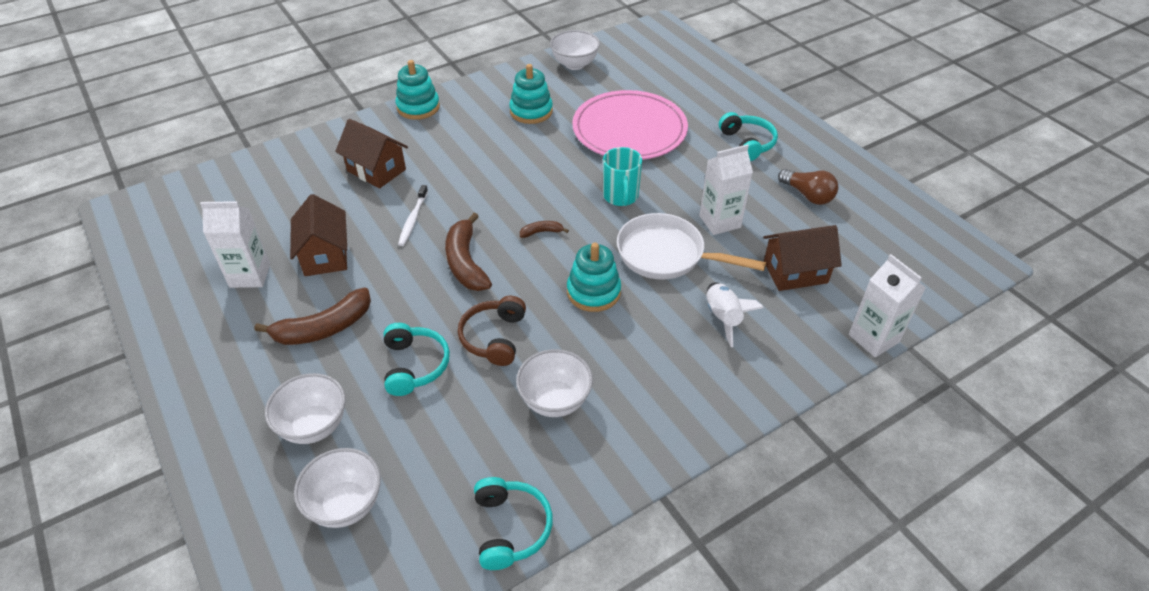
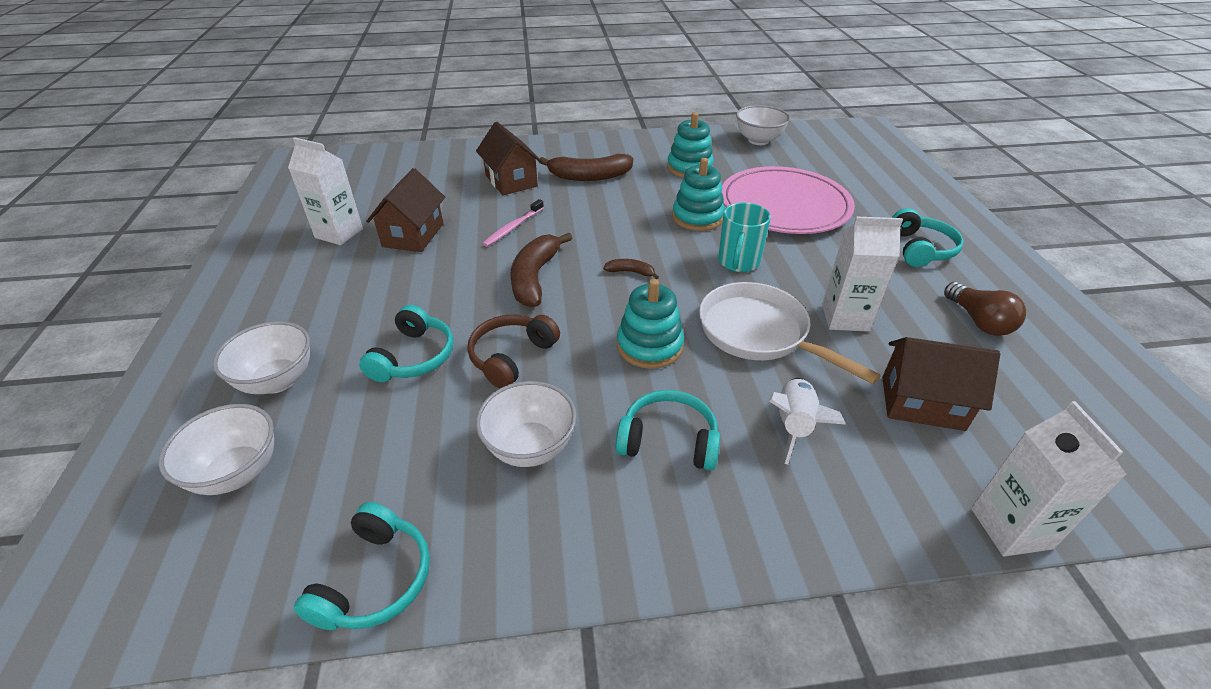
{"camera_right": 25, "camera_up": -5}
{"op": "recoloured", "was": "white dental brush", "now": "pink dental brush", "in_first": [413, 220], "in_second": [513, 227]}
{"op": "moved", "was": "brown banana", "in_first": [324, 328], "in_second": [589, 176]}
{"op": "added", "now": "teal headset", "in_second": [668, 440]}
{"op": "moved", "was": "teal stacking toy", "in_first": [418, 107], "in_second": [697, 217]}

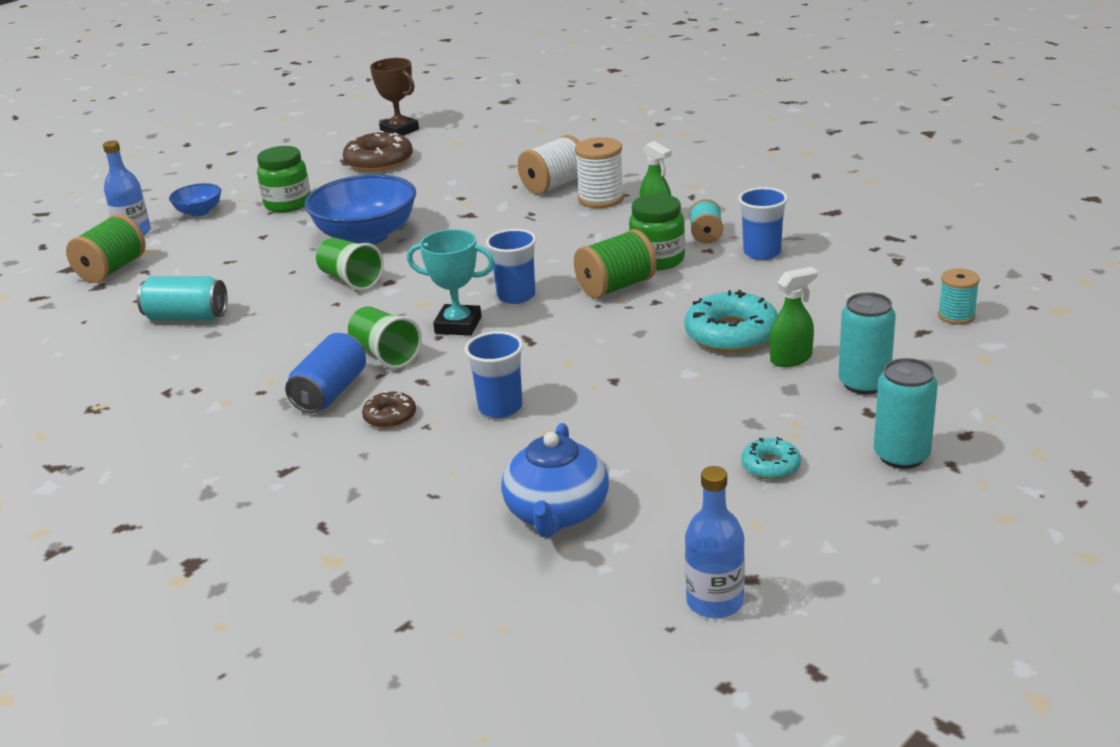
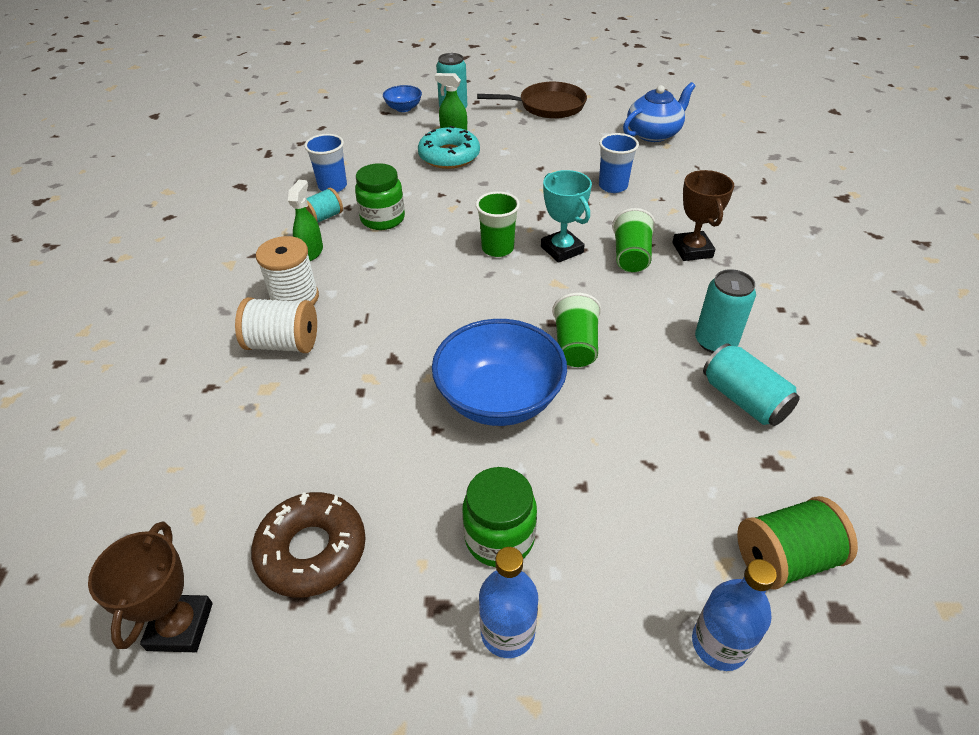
{"camera_right": -135, "camera_up": 15}
{"op": "moved", "was": "cobalt bowl", "in_first": [199, 212], "in_second": [403, 108]}
{"op": "recoloured", "was": "cobalt tumbler", "now": "leaf-green tumbler", "in_first": [516, 296], "in_second": [497, 248]}
{"op": "replaced", "was": "teal doughnut", "now": "brown frying pan", "in_first": [770, 466], "in_second": [548, 106]}
{"op": "moved", "was": "cobalt flask", "in_first": [715, 602], "in_second": [507, 632]}
{"op": "replaced", "was": "cobalt soda can", "now": "brown award cup", "in_first": [330, 392], "in_second": [692, 250]}
{"op": "moved", "was": "teal soda can", "in_first": [901, 456], "in_second": [715, 342]}
{"op": "removed", "was": "brown doughnut", "in_first": [390, 416]}
{"op": "removed", "was": "leaf-green reel of thread", "in_first": [616, 287]}
{"op": "removed", "was": "teal reel of thread", "in_first": [956, 316]}

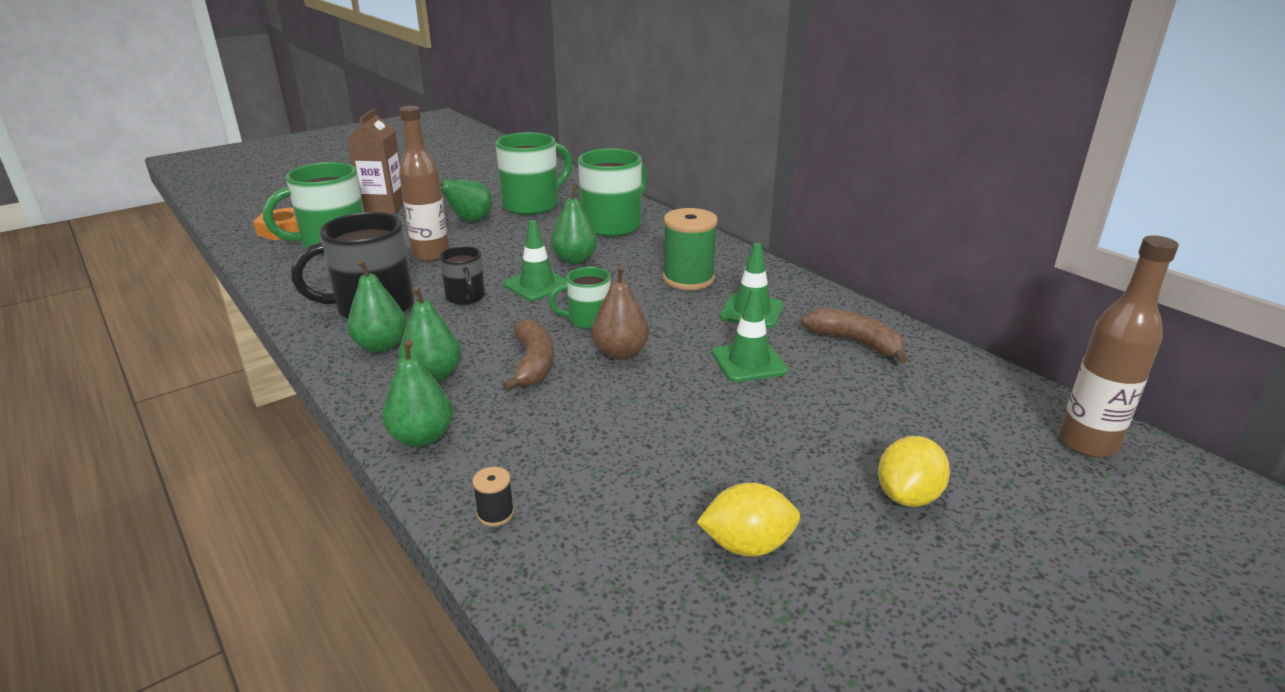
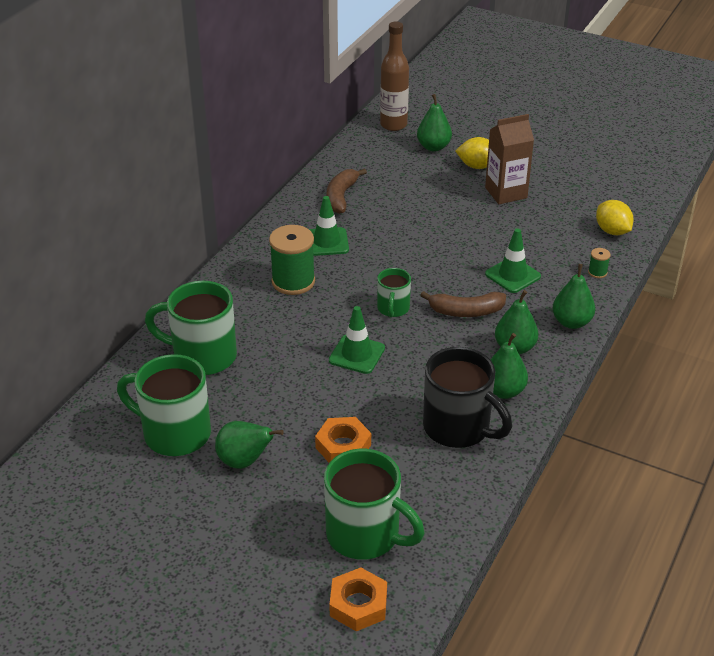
{"camera_right": -115, "camera_up": 10}
{"op": "replaced", "was": "brown flask", "now": "orange hexagon nut", "in_first": [431, 255], "in_second": [343, 446]}
{"op": "turned", "was": "leaf-green mug", "in_first": [587, 320], "in_second": [393, 309], "clockwise": 45}
{"op": "moved", "was": "leaf-green pear", "in_first": [575, 259], "in_second": [433, 147]}
{"op": "turned", "was": "brown banana", "in_first": [533, 363], "in_second": [466, 311], "clockwise": -150}
{"op": "moved", "was": "brown milk carton", "in_first": [384, 207], "in_second": [506, 193]}
{"op": "moved", "was": "leaf-green road cone", "in_first": [749, 362], "in_second": [512, 275]}
{"op": "recoloured", "was": "black reel of thread", "now": "leaf-green reel of thread", "in_first": [495, 514], "in_second": [597, 272]}
{"op": "moved", "was": "golden citrus fruit", "in_first": [747, 545], "in_second": [612, 231]}
{"op": "removed", "was": "black mug", "in_first": [466, 297]}
{"op": "removed", "was": "brown pear", "in_first": [620, 353]}

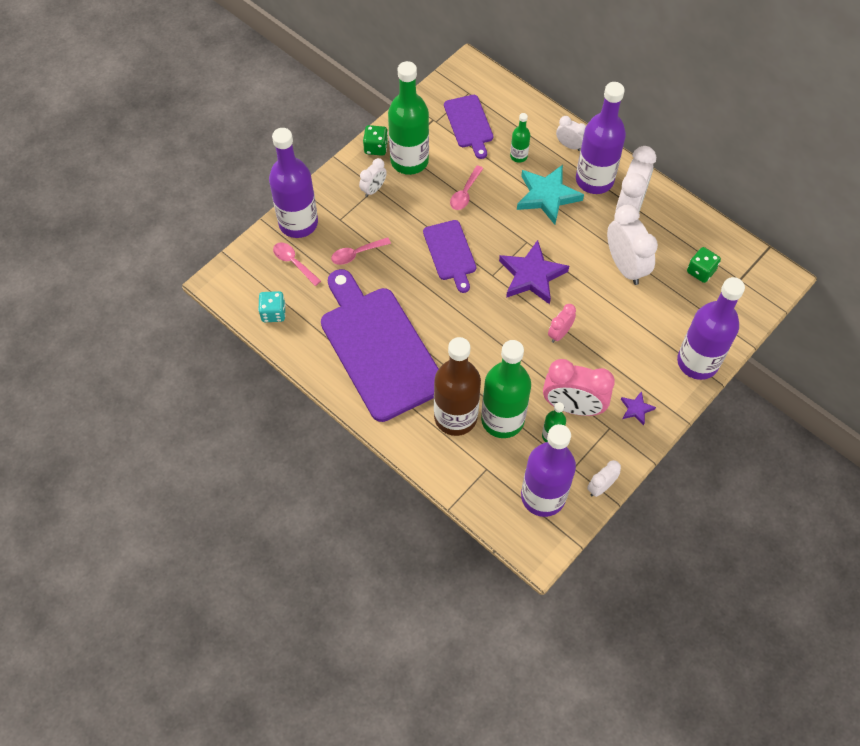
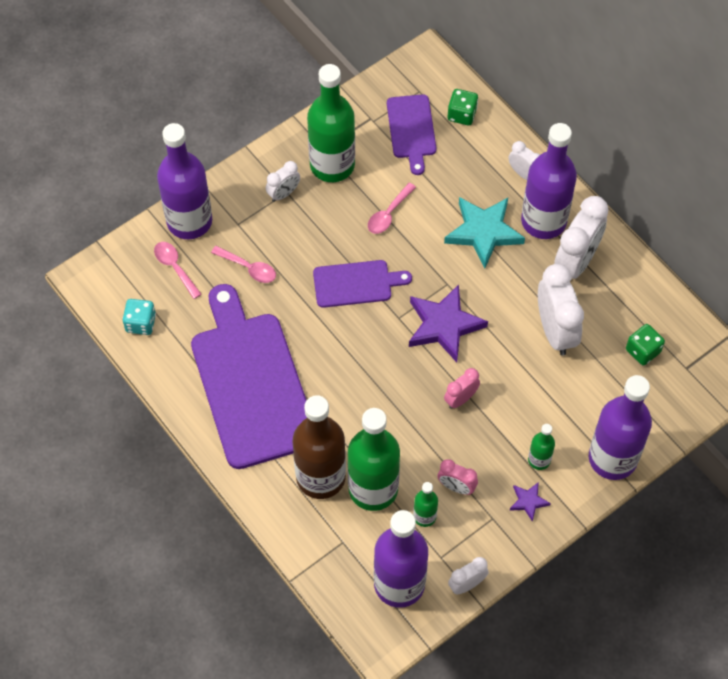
{"camera_right": 10, "camera_up": 0}
{"op": "turned", "was": "pink tablespoon", "in_first": [356, 254], "in_second": [248, 268], "clockwise": -135}
{"op": "turned", "was": "royal purple chopping board", "in_first": [450, 253], "in_second": [356, 283], "clockwise": -90}
{"op": "resized", "was": "pink bedside clock", "in_first": [573, 407], "in_second": [456, 487], "ratio": 0.53}
{"op": "moved", "was": "leaf-green die", "in_first": [376, 147], "in_second": [462, 114]}
{"op": "moved", "was": "leaf-green flask", "in_first": [518, 156], "in_second": [539, 460]}

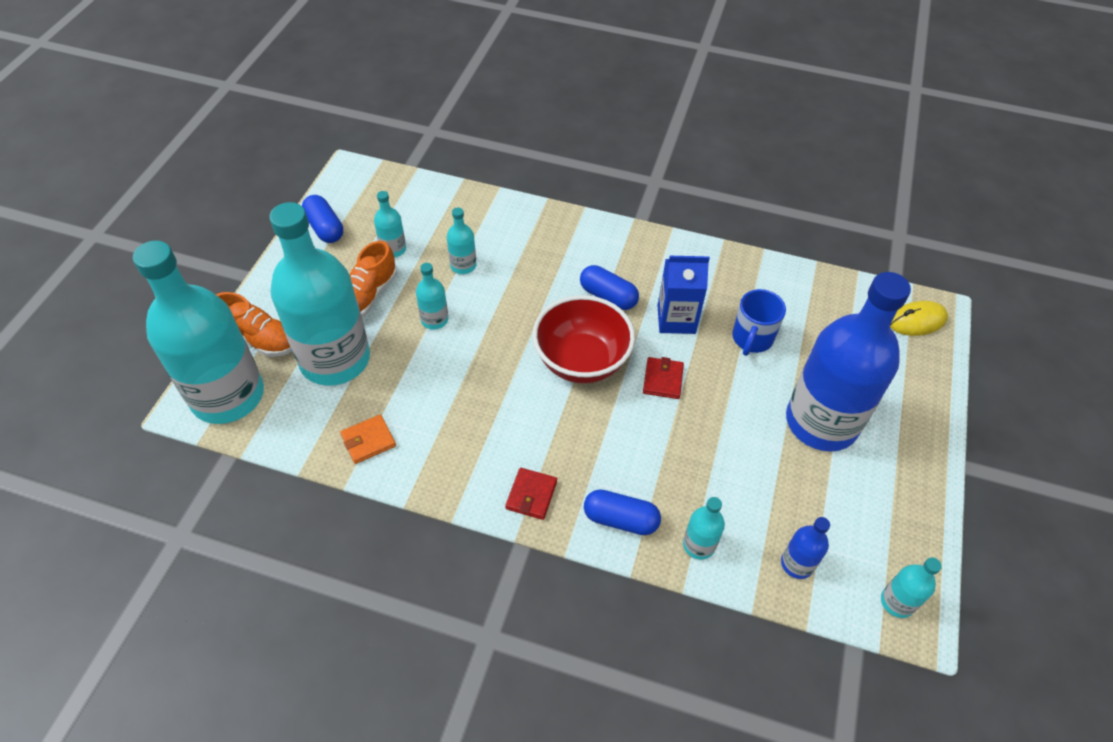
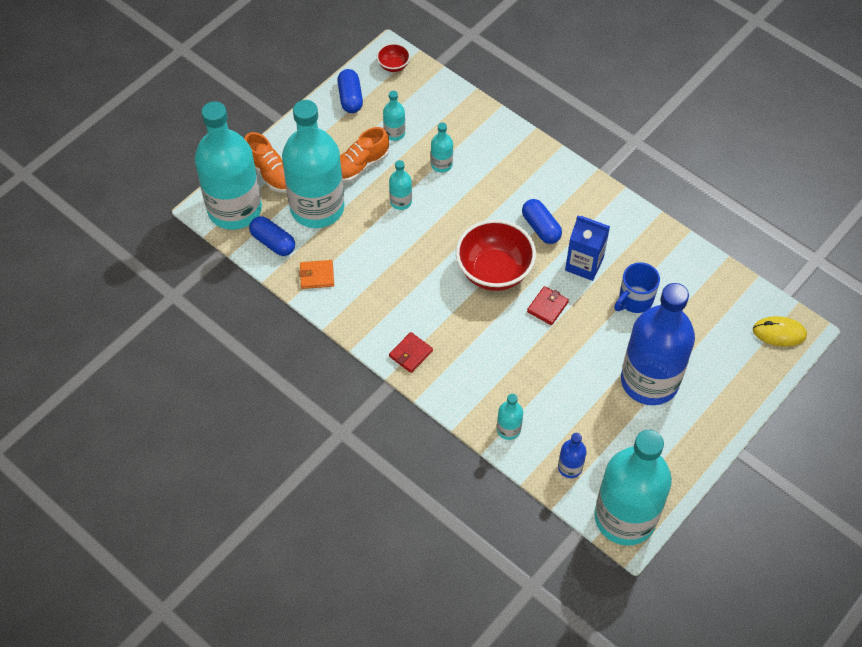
{"camera_right": 25, "camera_up": 5}
{"op": "moved", "was": "cobalt capsule", "in_first": [620, 519], "in_second": [273, 242]}
{"op": "added", "now": "scarlet bowl", "in_second": [393, 66]}
{"op": "resized", "was": "teal flask", "in_first": [897, 602], "in_second": [625, 517], "ratio": 2.46}

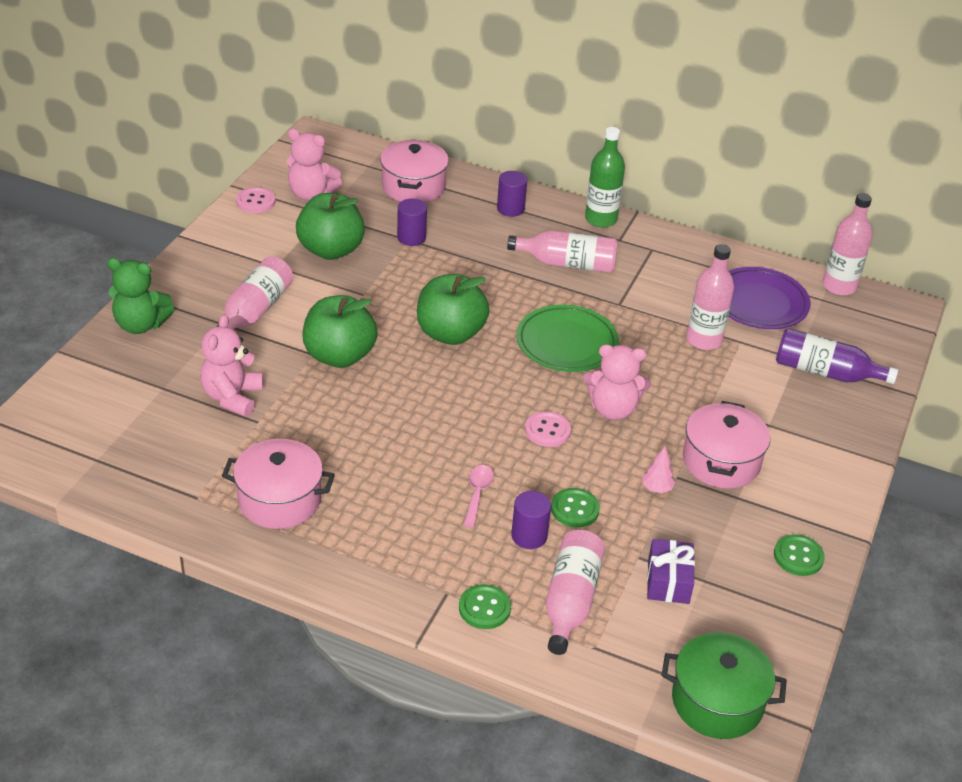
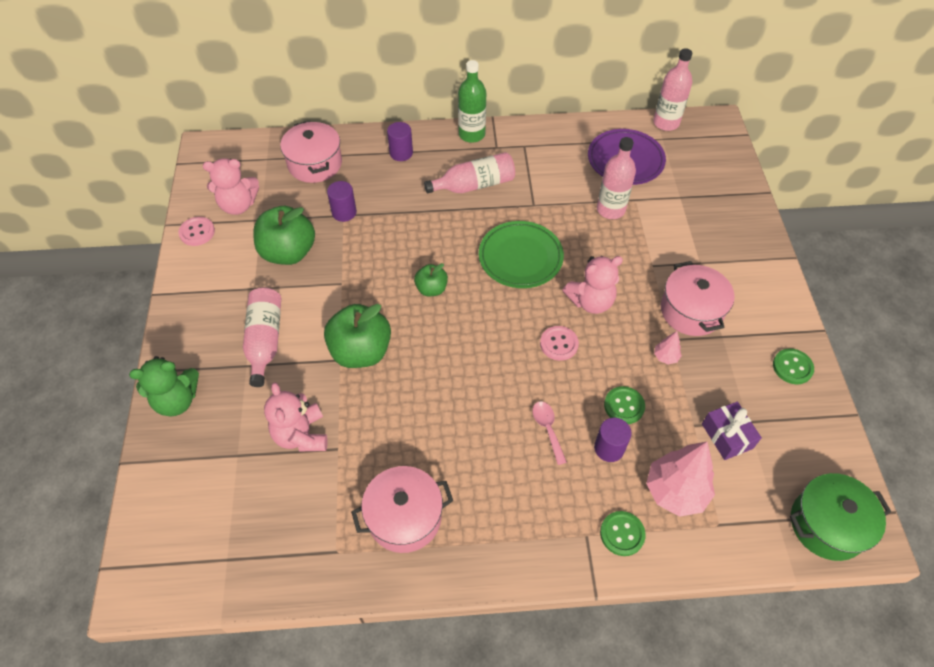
{"camera_right": -25, "camera_up": 15}
{"op": "resized", "was": "leaf-green toy apple", "in_first": [450, 333], "in_second": [431, 289], "ratio": 0.54}
{"op": "replaced", "was": "pink flask", "now": "pink fir tree", "in_first": [570, 600], "in_second": [675, 491]}
{"op": "removed", "was": "royal purple flask", "in_first": [825, 372]}

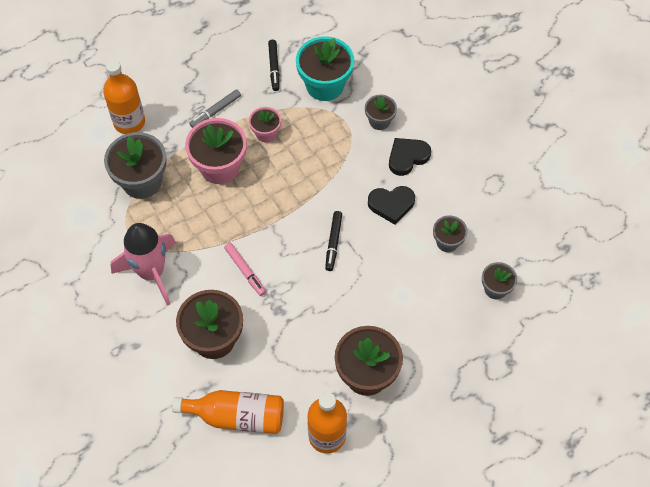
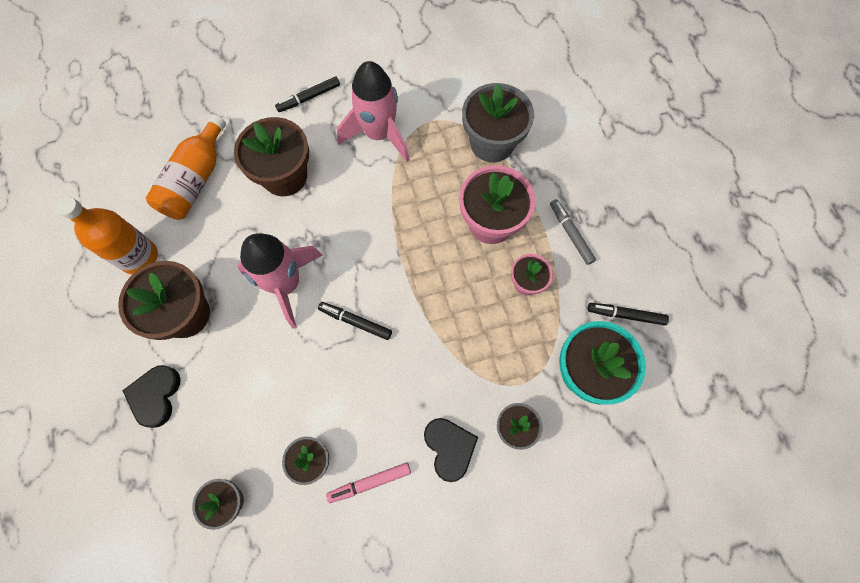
{"camera_right": 105, "camera_up": 10}
{"op": "moved", "was": "black heart shape", "in_first": [391, 205], "in_second": [156, 396]}
{"op": "added", "now": "pink toy rocket", "in_second": [286, 284]}
{"op": "added", "now": "black felt pen", "in_second": [309, 98]}
{"op": "moved", "was": "pink felt pen", "in_first": [245, 271], "in_second": [369, 482]}
{"op": "removed", "was": "orange flask", "in_first": [129, 122]}

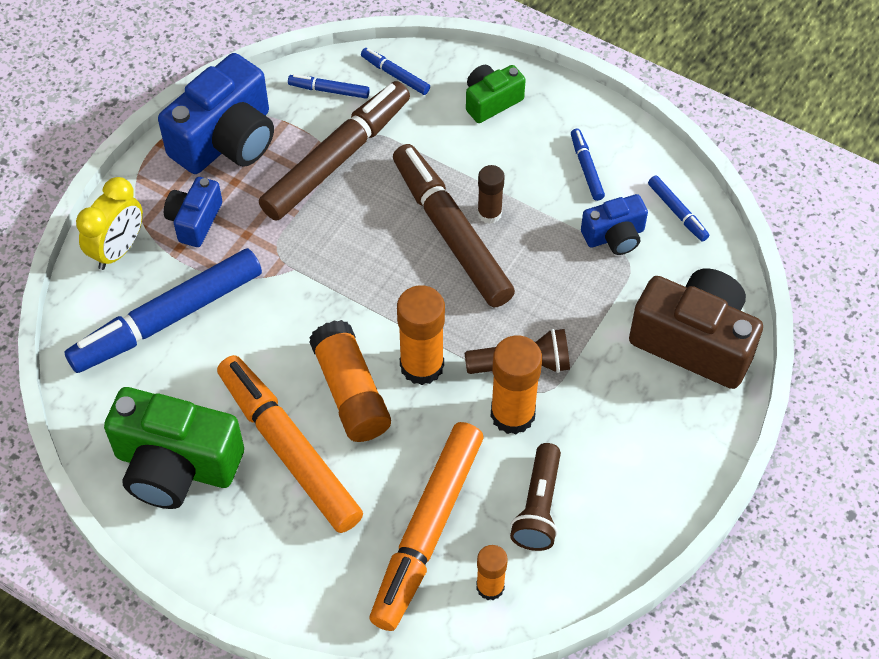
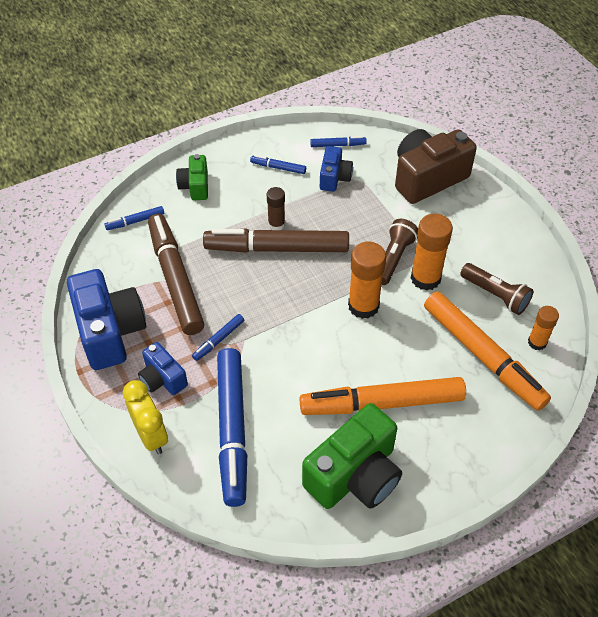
{"camera_right": -60, "camera_up": -5}
{"op": "moved", "was": "cobalt felt pen", "in_first": [329, 90], "in_second": [218, 340]}
{"op": "removed", "was": "orange stick of glue", "in_first": [351, 392]}

